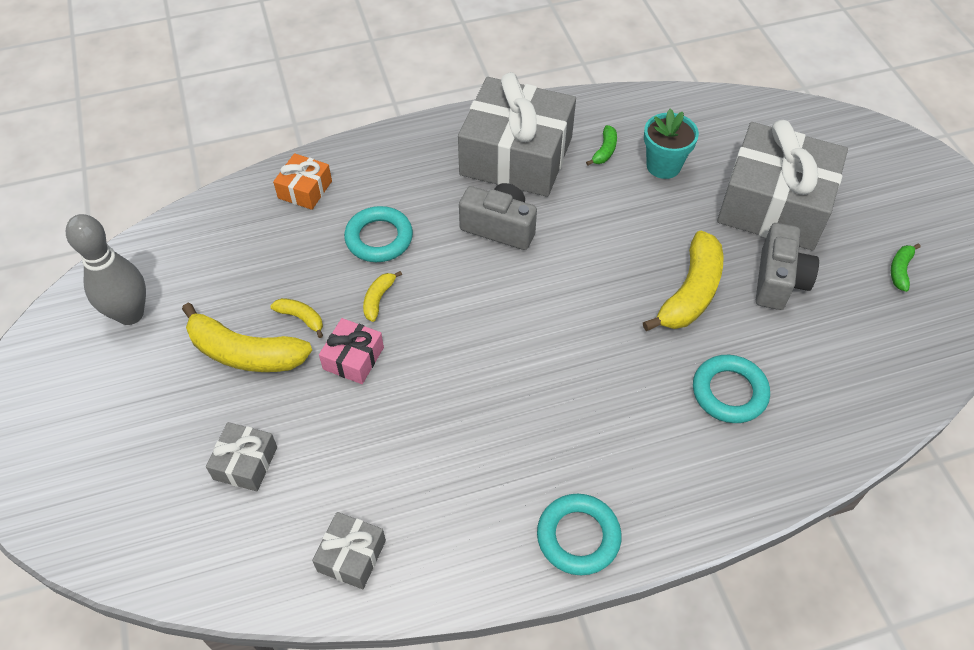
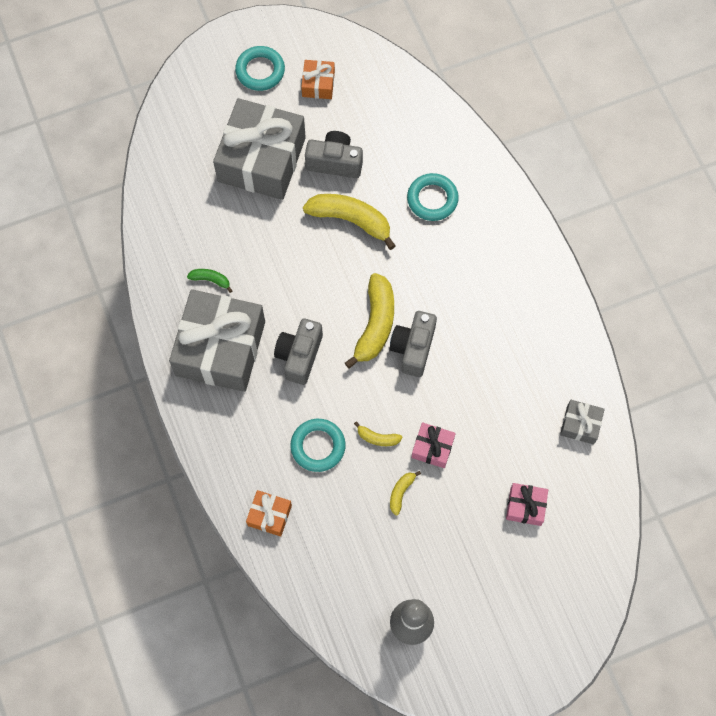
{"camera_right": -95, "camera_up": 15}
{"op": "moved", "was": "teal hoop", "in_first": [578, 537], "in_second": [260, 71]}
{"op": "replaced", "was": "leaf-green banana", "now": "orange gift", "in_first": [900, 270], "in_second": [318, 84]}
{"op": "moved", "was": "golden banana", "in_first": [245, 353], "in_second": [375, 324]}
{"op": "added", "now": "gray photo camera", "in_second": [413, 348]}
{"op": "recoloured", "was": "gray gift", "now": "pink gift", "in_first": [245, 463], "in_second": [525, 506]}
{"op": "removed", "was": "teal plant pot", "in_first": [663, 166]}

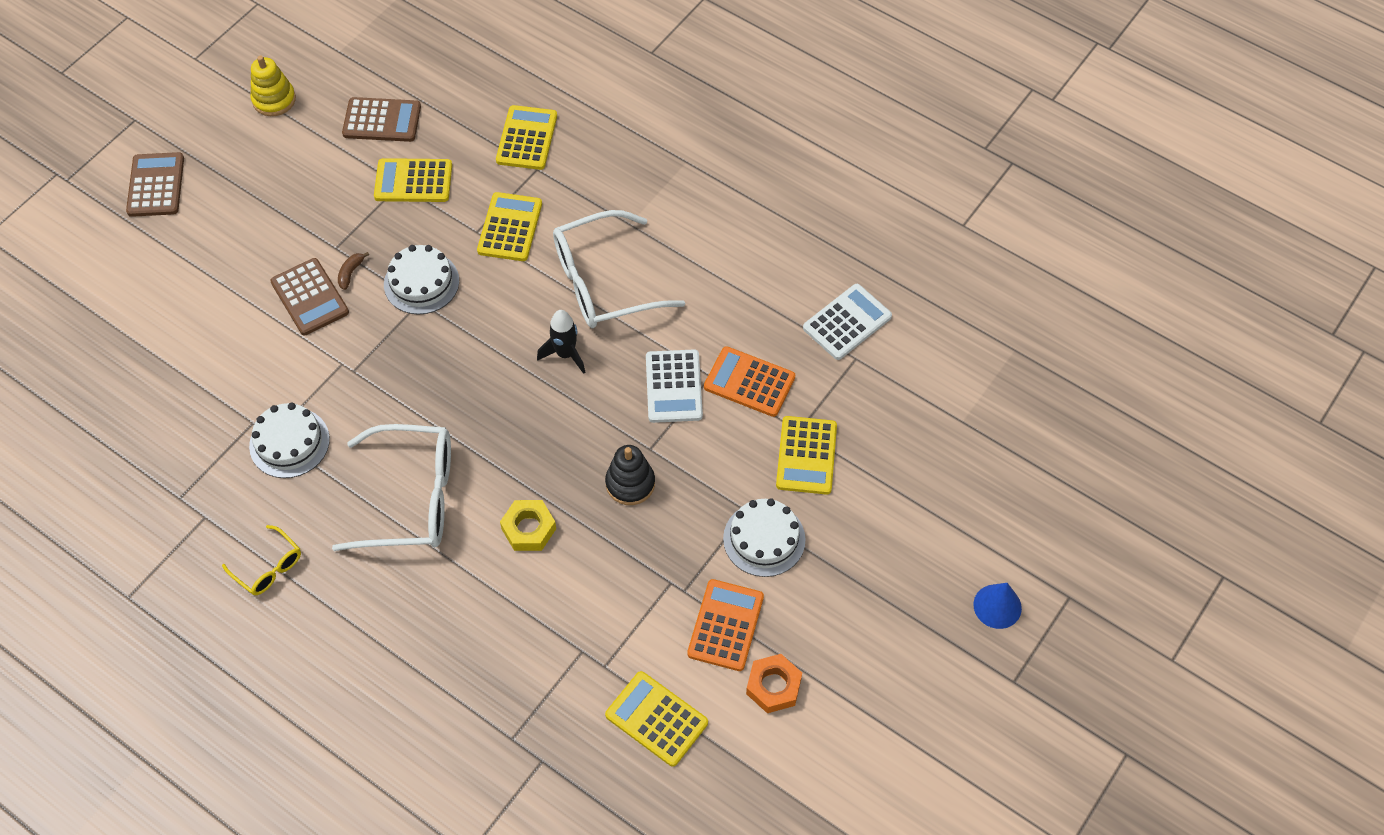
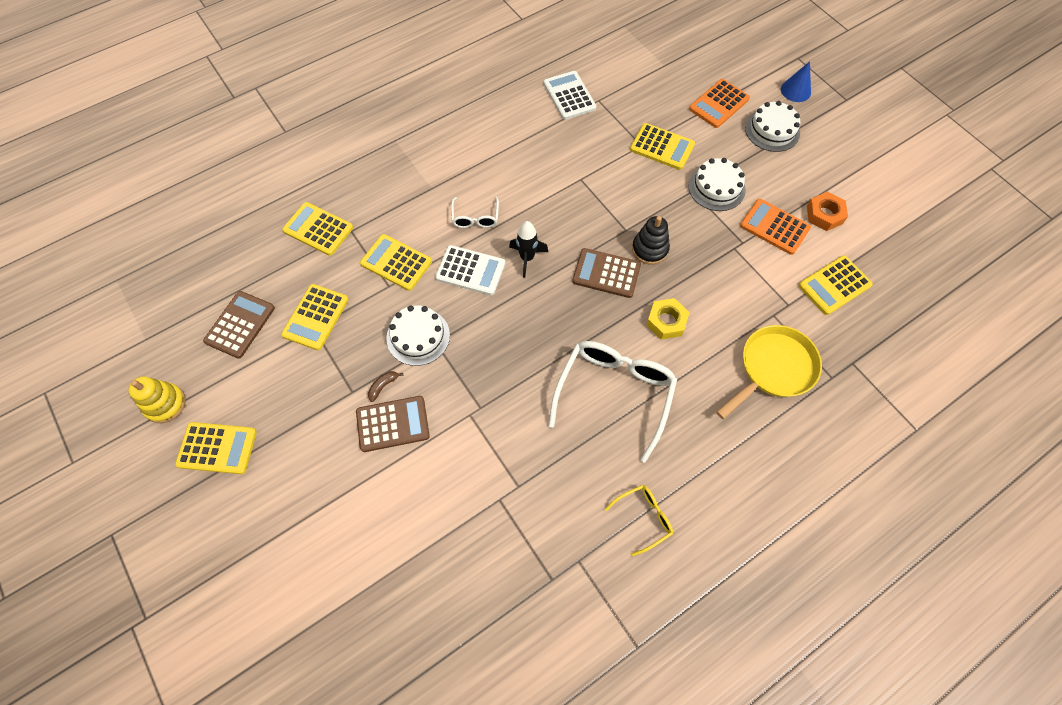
{"camera_right": -70, "camera_up": 5}
{"op": "added", "now": "golden pocket calculator", "in_second": [217, 448]}
{"op": "turned", "was": "brown banana", "in_first": [351, 273], "in_second": [383, 386], "clockwise": 90}
{"op": "moved", "was": "white pocket calculator", "in_first": [673, 387], "in_second": [470, 270]}
{"op": "resized", "was": "white glasses", "in_first": [603, 283], "in_second": [475, 218], "ratio": 0.49}
{"op": "moved", "was": "brown pocket calculator", "in_first": [156, 185], "in_second": [606, 273]}
{"op": "moved", "was": "orange pocket calculator", "in_first": [749, 382], "in_second": [719, 104]}
{"op": "added", "now": "golden frying pan", "in_second": [773, 369]}
{"op": "moved", "was": "white cake", "in_first": [289, 442], "in_second": [772, 130]}

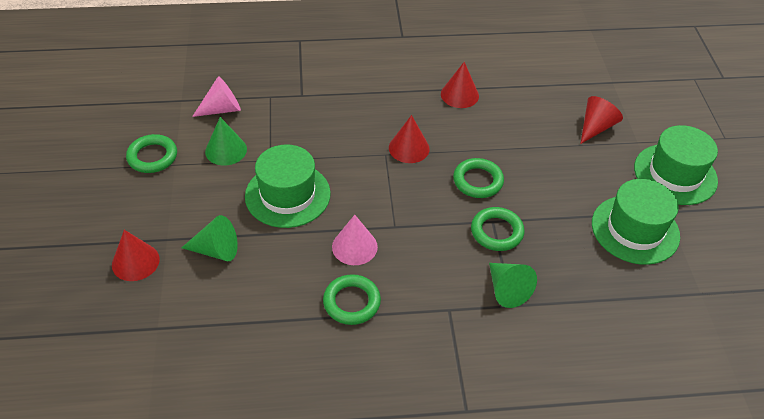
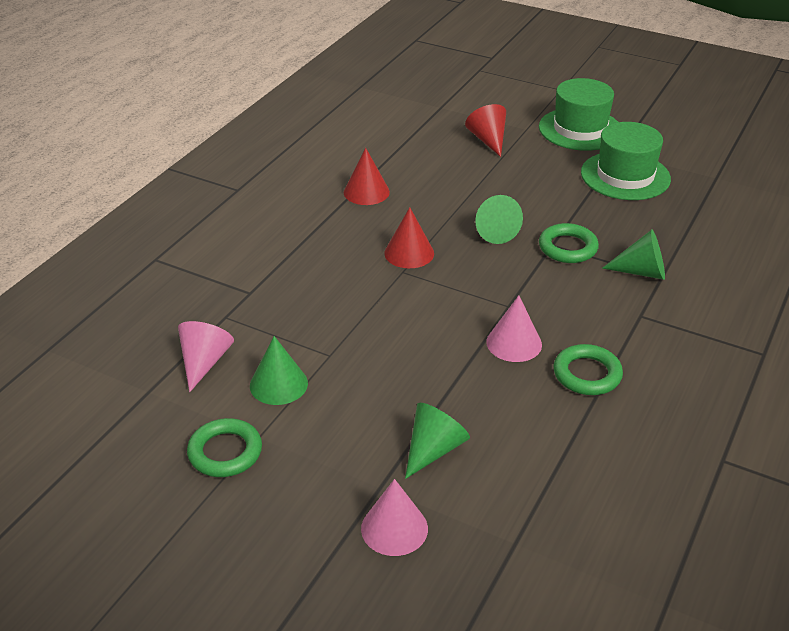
{"camera_right": -55, "camera_up": -10}
{"op": "recoloured", "was": "scarlet cone shape", "now": "pink cone shape", "in_first": [135, 262], "in_second": [394, 528]}
{"op": "replaced", "was": "leaf-green hoop", "now": "leaf-green cone shape", "in_first": [478, 181], "in_second": [494, 231]}
{"op": "removed", "was": "leaf-green tall hat", "in_first": [287, 195]}

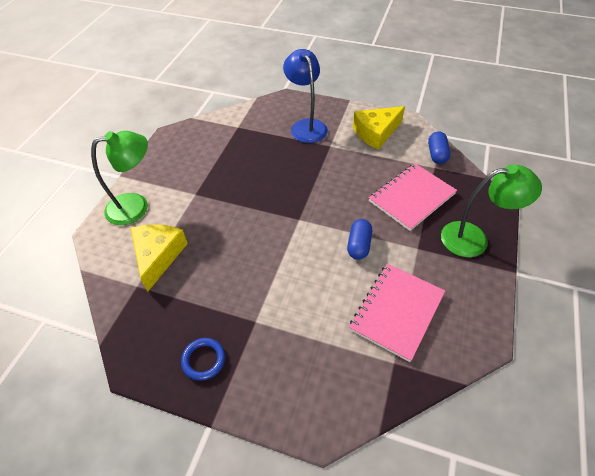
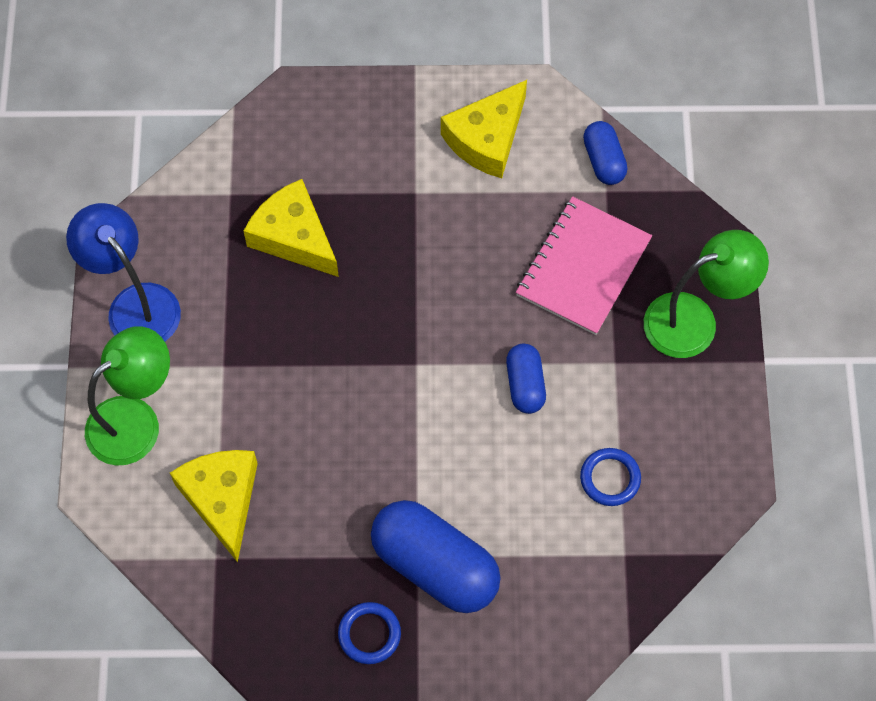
{"camera_right": -20, "camera_up": 15}
{"op": "moved", "was": "cobalt lamp", "in_first": [306, 126], "in_second": [135, 304]}
{"op": "added", "now": "golden cheese", "in_second": [294, 237]}
{"op": "added", "now": "cobalt capsule", "in_second": [435, 565]}
{"op": "replaced", "was": "pink notebook", "now": "cobalt hoop", "in_first": [397, 311], "in_second": [610, 478]}

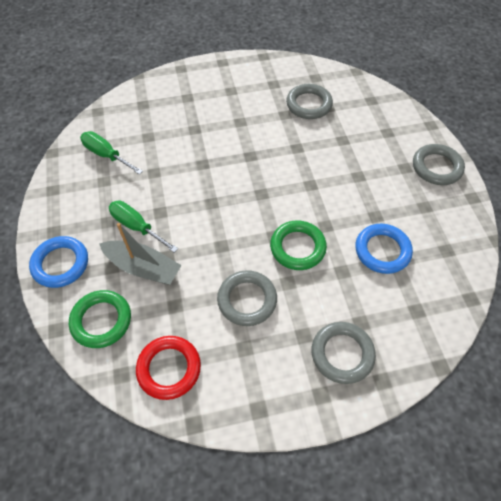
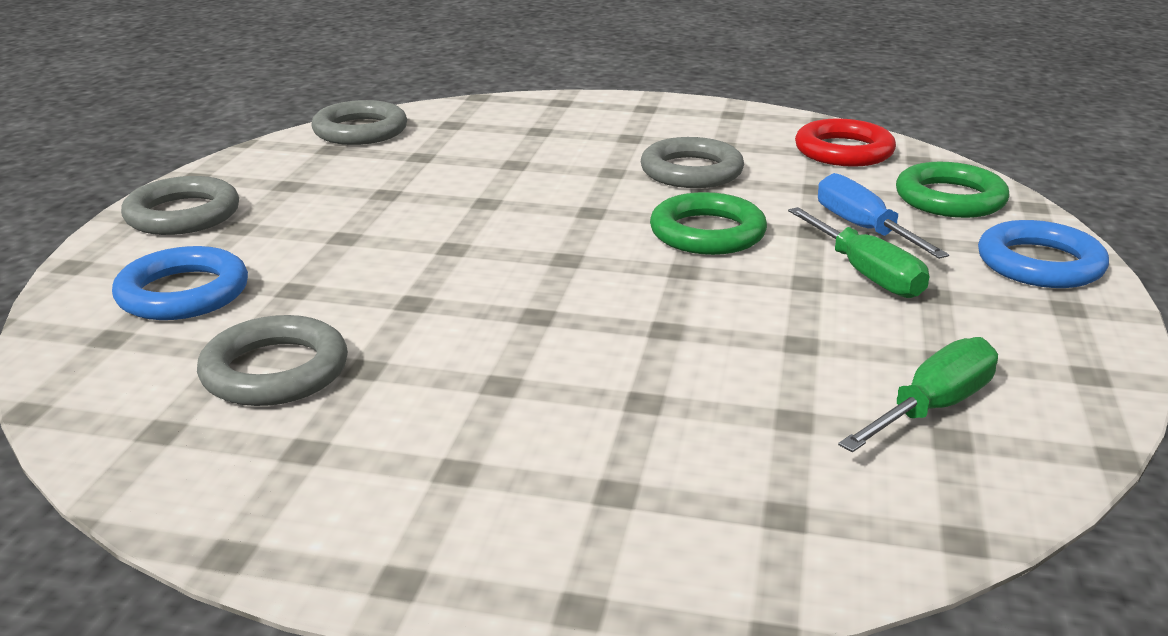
{"camera_right": -155, "camera_up": -30}
{"op": "moved", "was": "cobalt hoop", "in_first": [382, 251], "in_second": [183, 293]}
{"op": "moved", "was": "gray hoop", "in_first": [342, 354], "in_second": [360, 131]}
{"op": "moved", "was": "leaf-green hoop", "in_first": [297, 247], "in_second": [707, 233]}
{"op": "replaced", "was": "gray boat", "now": "cobalt screwdriver", "in_first": [143, 267], "in_second": [863, 229]}
{"op": "turned", "was": "leaf-green screwdriver", "in_first": [106, 155], "in_second": [932, 408], "clockwise": -105}

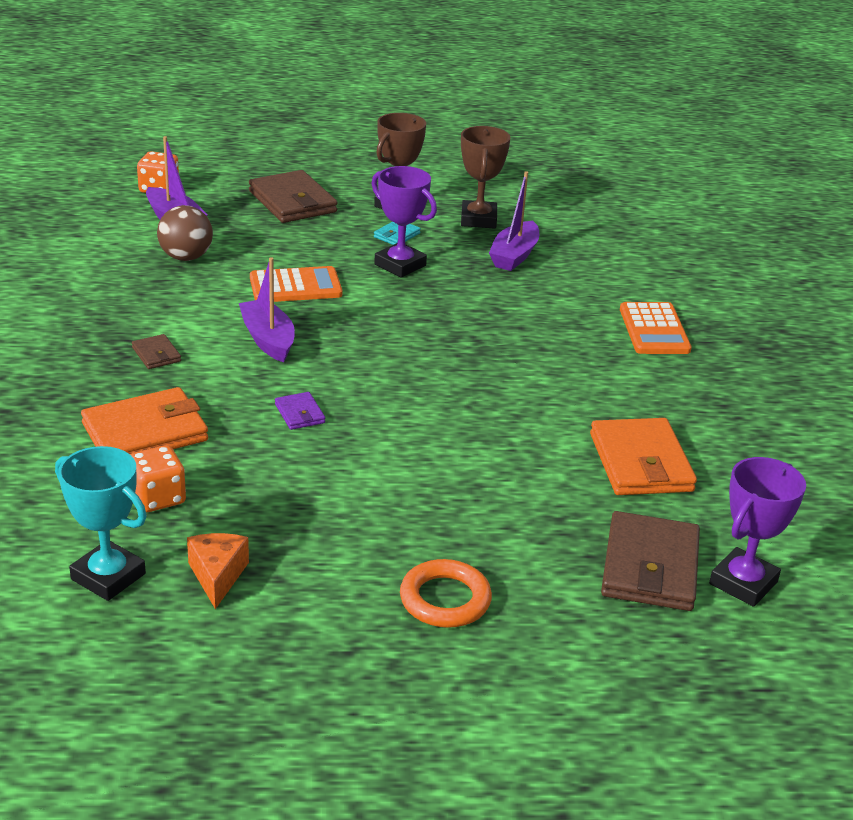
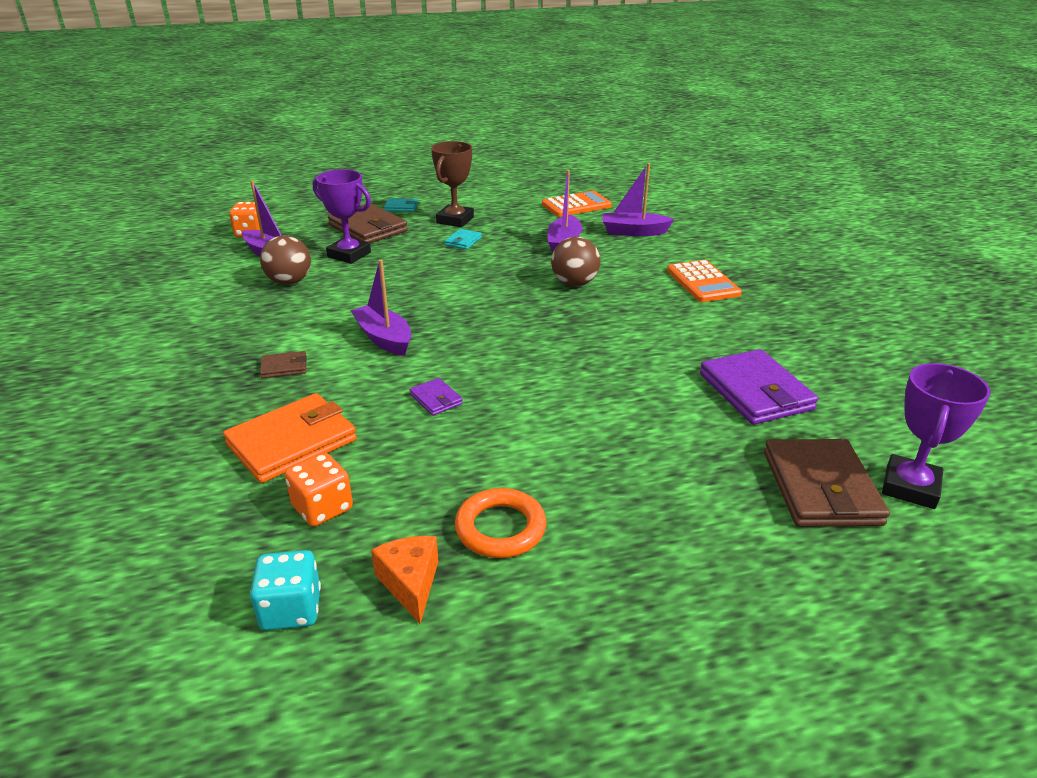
{"camera_right": -10, "camera_up": 0}
{"op": "replaced", "was": "teal award cup", "now": "teal die", "in_first": [108, 577], "in_second": [291, 609]}
{"op": "turned", "was": "brown card wallet", "in_first": [156, 354], "in_second": [284, 367], "clockwise": -60}
{"op": "moved", "was": "royal purple award cup", "in_first": [400, 265], "in_second": [349, 254]}
{"op": "added", "now": "teal card wallet", "in_second": [401, 207]}
{"op": "moved", "was": "orange hoop", "in_first": [445, 599], "in_second": [500, 528]}
{"op": "moved", "was": "orange pocket calculator", "in_first": [295, 286], "in_second": [576, 205]}
{"op": "added", "now": "brown sphere", "in_second": [574, 283]}
{"op": "added", "now": "royal purple boat", "in_second": [633, 232]}
{"op": "recoloured", "was": "orange card wallet", "now": "royal purple card wallet", "in_first": [640, 462], "in_second": [755, 391]}
{"op": "removed", "was": "brown award cup", "in_first": [478, 219]}

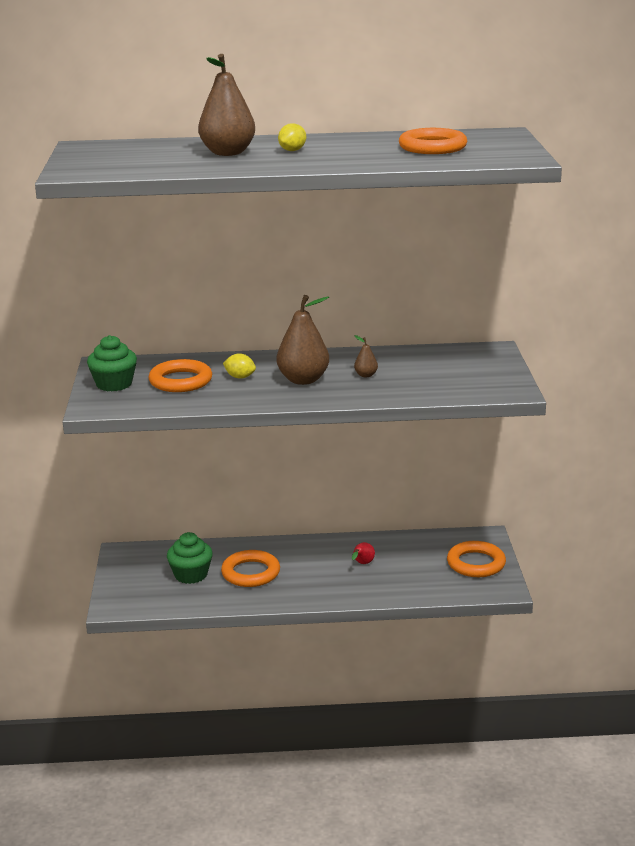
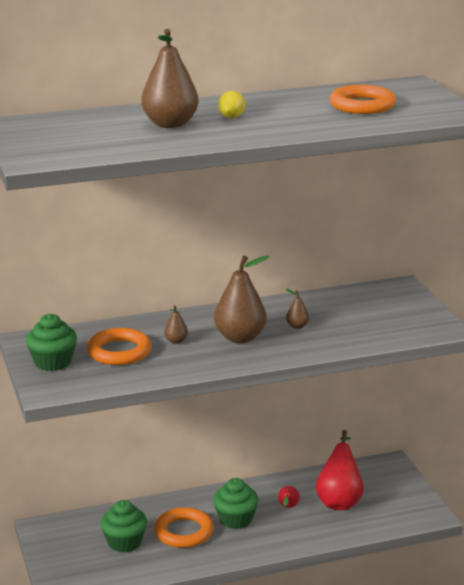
{"camera_right": -15, "camera_up": 0}
{"op": "replaced", "was": "golden citrus fruit", "now": "brown pear", "in_first": [240, 377], "in_second": [176, 341]}
{"op": "added", "now": "leaf-green fairy cake", "in_second": [235, 519]}
{"op": "added", "now": "scarlet pear", "in_second": [339, 500]}
{"op": "removed", "was": "orange hoop", "in_first": [476, 563]}

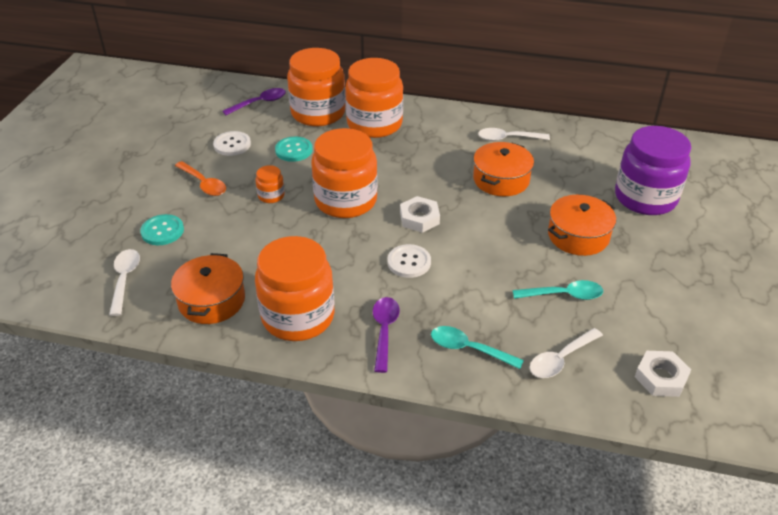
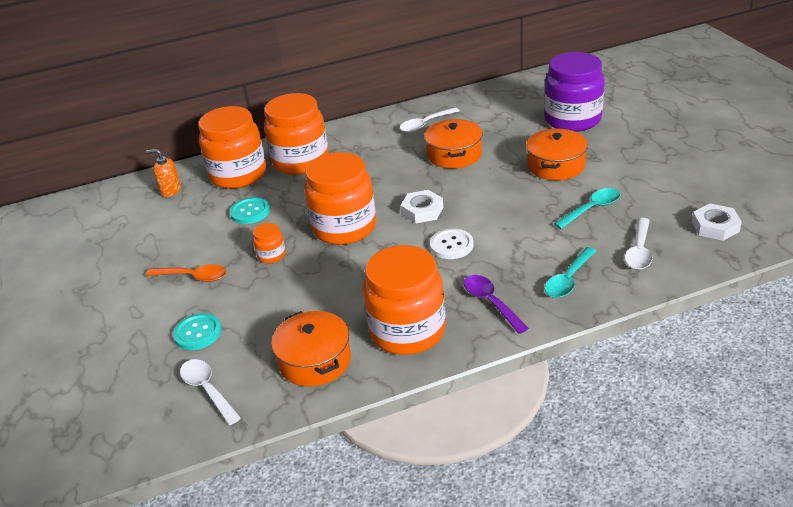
{"camera_right": -30, "camera_up": -5}
{"op": "replaced", "was": "royal purple tablespoon", "now": "orange pump bottle", "in_first": [259, 103], "in_second": [170, 190]}
{"op": "turned", "was": "teal tablespoon", "in_first": [468, 349], "in_second": [568, 279], "clockwise": -45}
{"op": "removed", "was": "white button", "in_first": [232, 145]}

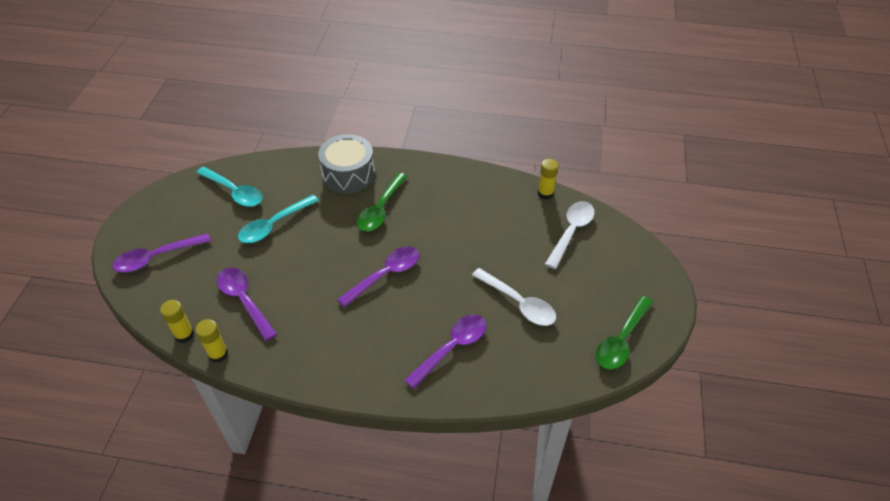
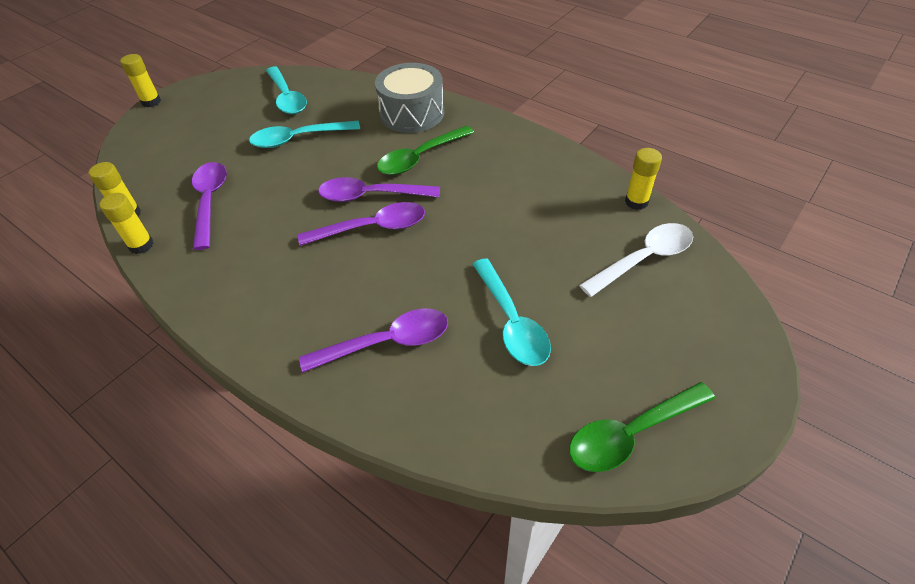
{"camera_right": 30, "camera_up": 0}
{"op": "added", "now": "golden stick of glue", "in_second": [151, 102]}
{"op": "moved", "was": "royal purple tablespoon", "in_first": [156, 257], "in_second": [371, 196]}
{"op": "recoloured", "was": "white tablespoon", "now": "teal tablespoon", "in_first": [518, 303], "in_second": [511, 321]}

